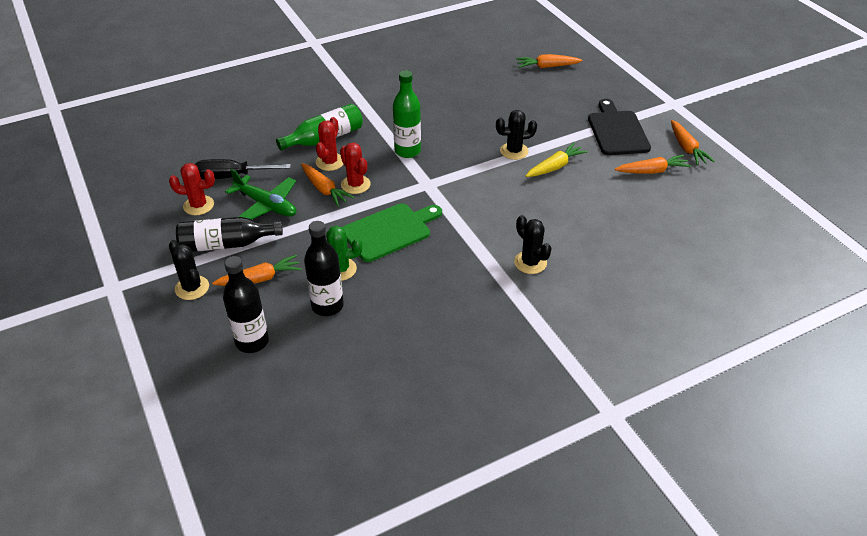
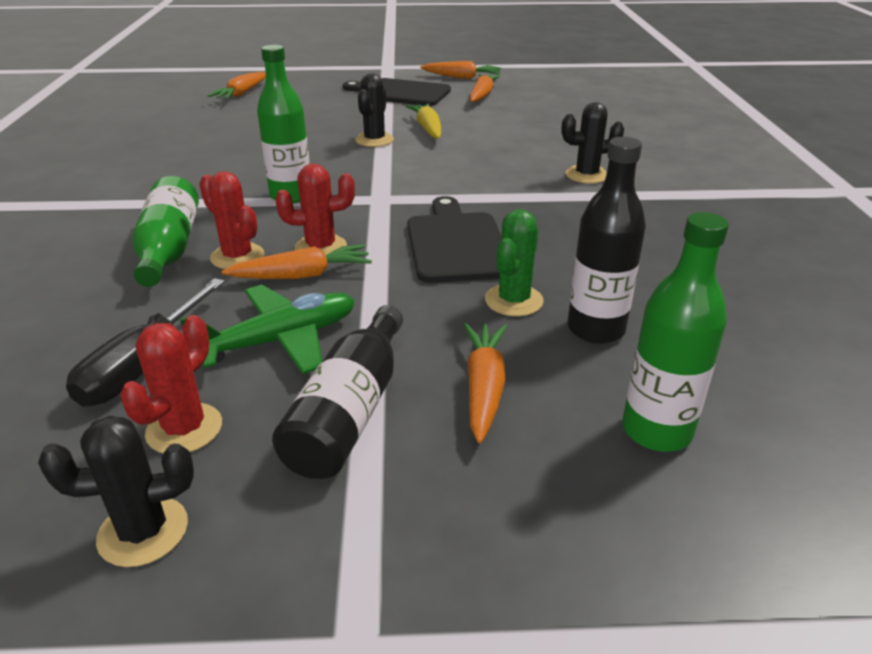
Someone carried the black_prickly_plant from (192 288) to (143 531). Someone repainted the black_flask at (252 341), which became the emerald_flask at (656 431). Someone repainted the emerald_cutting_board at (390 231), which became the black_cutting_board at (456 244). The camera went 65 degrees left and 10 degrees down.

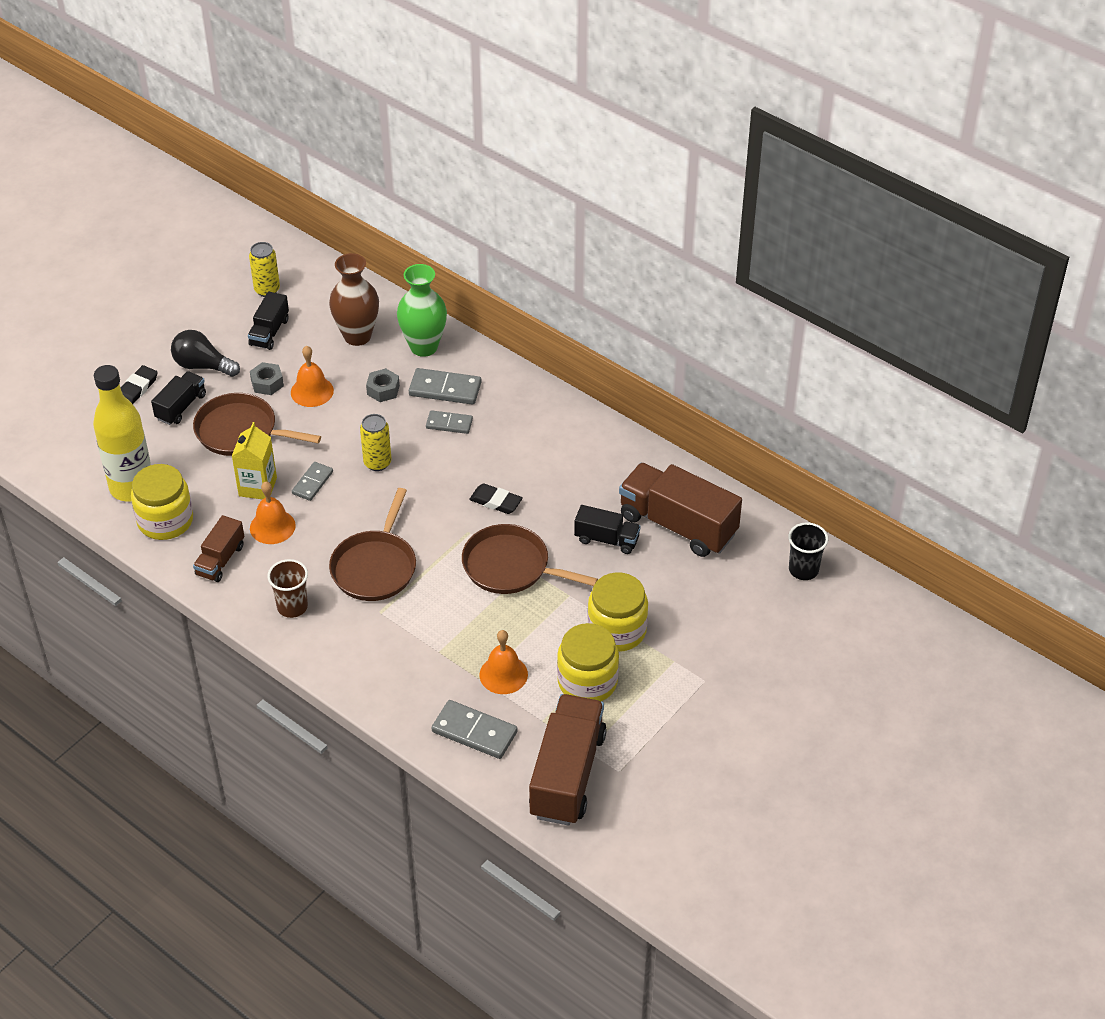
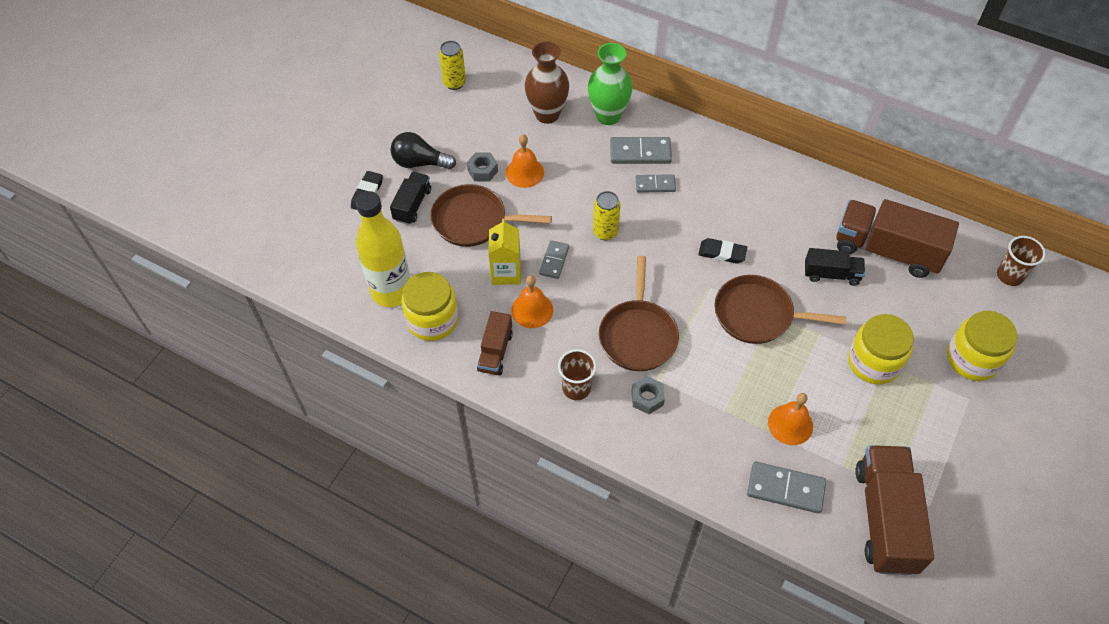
Someone took away the black_toy_truck at (269 332). Someone carried the ash-grey_hexagon_nut from (383 390) to (647 398). Someone carried the golden_jam_jar from (587 682) to (972 359). Someone repainted the black_cup at (803 570), which became the dark_brown_cup at (1009 275). The camera went 10 degrees left and 10 degrees up.

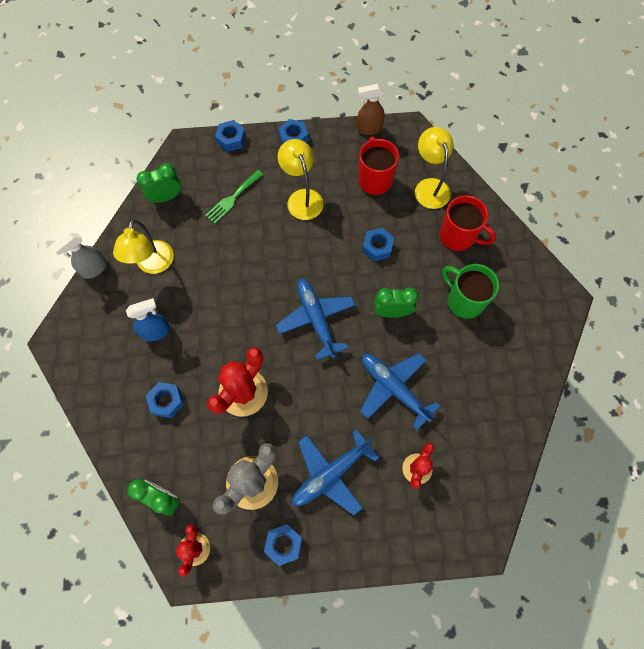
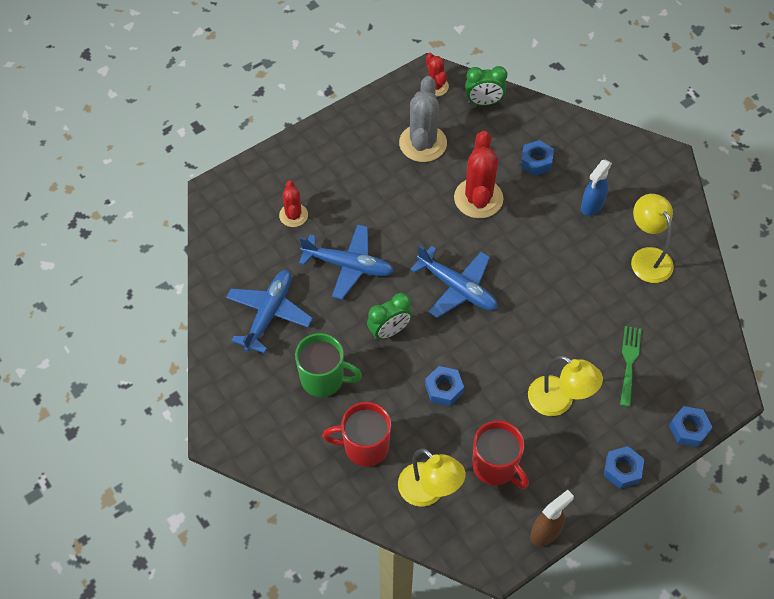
Someone took away the ash-grey_spray_cleaner at (94 269). Someone took away the emerald_alarm_clock at (166 197). Someone took away the blue_hexagon_nut at (283 544). Someone carried the blue_plane from (331 474) to (269 314). The camera went 150 degrees right and 10 degrees down.

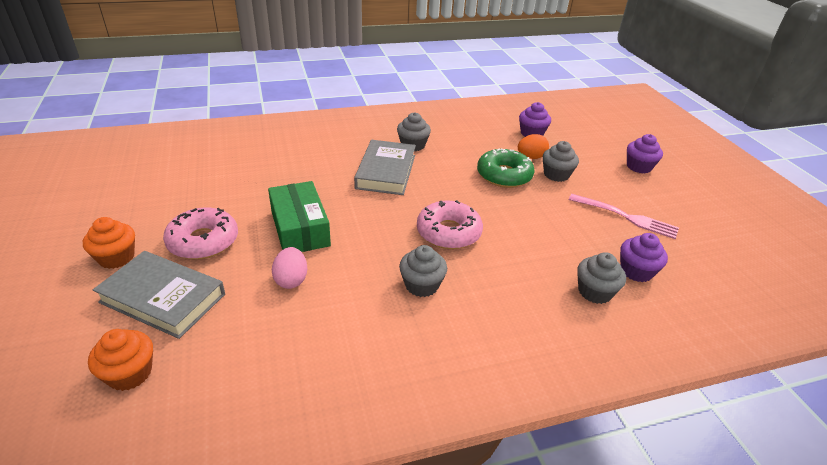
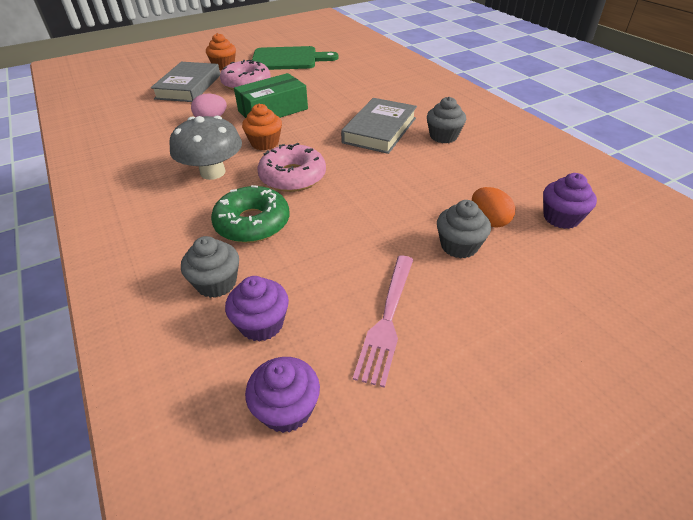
Someone carried the bright_orange_cupcake from (130 373) to (265 143). Someone rotated the ash-grey_hardcover at (386 171) by 60 degrees counterclockwise. Someone swapped the ash-grey_cupcake at (421 285) for the ash-grey_toadstool at (213 172). Someone carried the emerald_doughnut from (504 175) to (252 223). Someone carried the violet_cupcake from (639 167) to (287 409). Someone put down the emerald_cutting_board at (288 59). The camera went 80 degrees right and 5 degrees up.

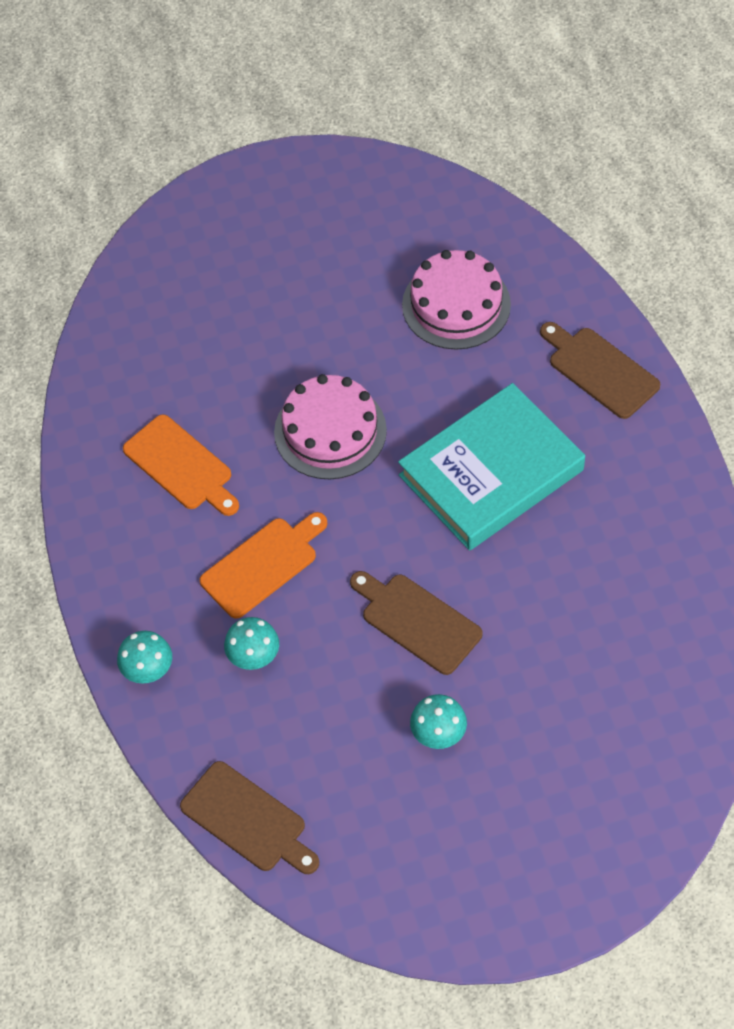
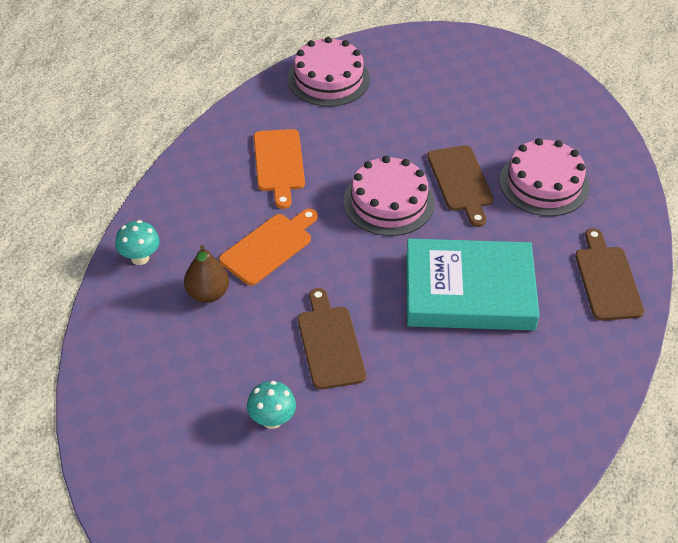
Someone carried the dark_brown_cutting_board from (248 820) to (461 182). Someone rotated the bright_orange_cutting_board at (263 564) by 45 degrees counterclockwise. Someone swapped the aqua_toadstool at (254 658) for the dark_brown_pear at (208 293). Someone put down the rose-pink_layer_cake at (328 79). The camera went 35 degrees right and 10 degrees down.

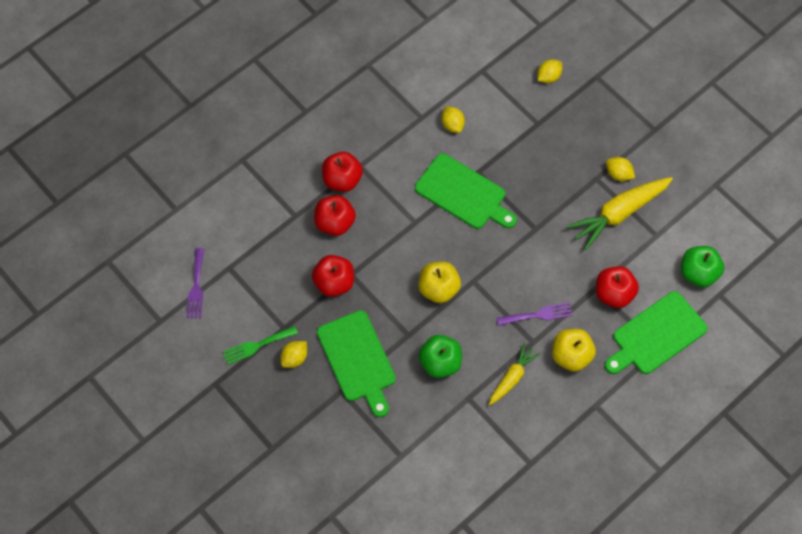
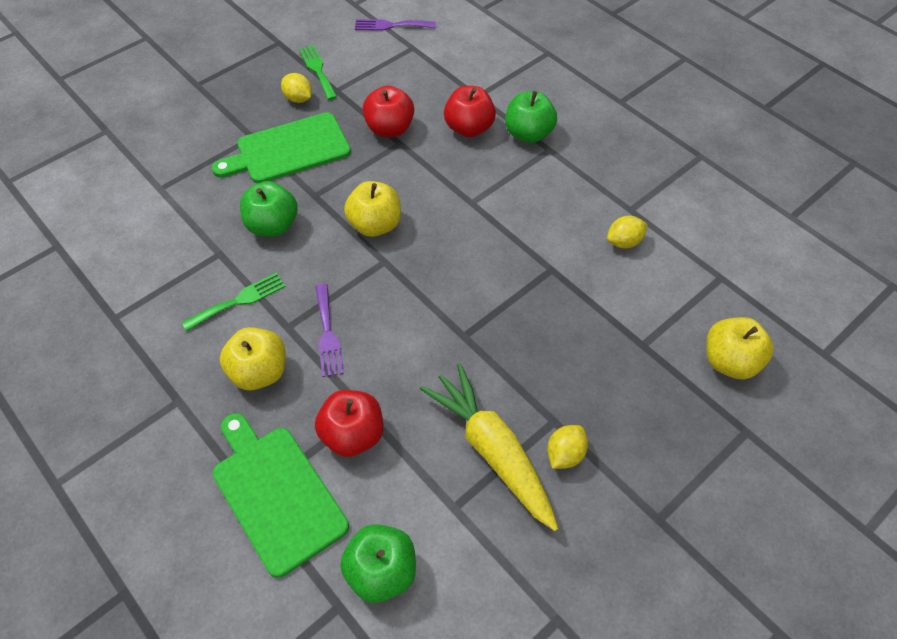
Someone repainted the scarlet_apple_fruit at (342 180), which became the emerald_apple_fruit at (528 134). Someone took away the emerald_cutting_board at (463 193). Someone swapped the golden_toy_carrot at (512 377) for the emerald_dinner_fork at (239 301). Someone swapped the golden_lemon at (548 77) for the golden_apple_fruit at (730 361). The camera went 90 degrees right and 10 degrees down.

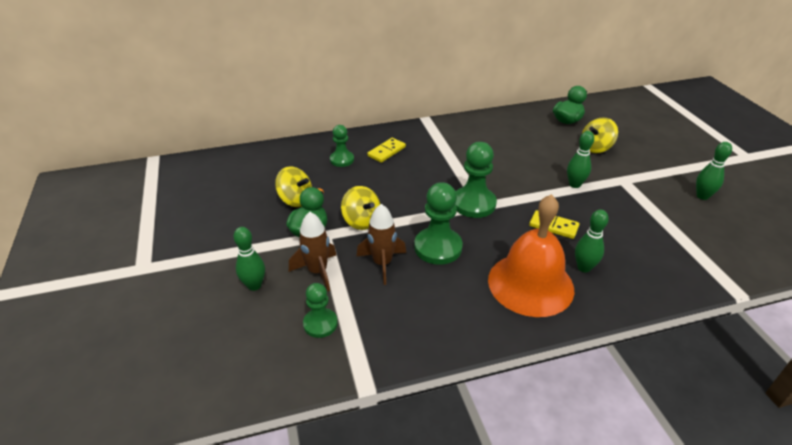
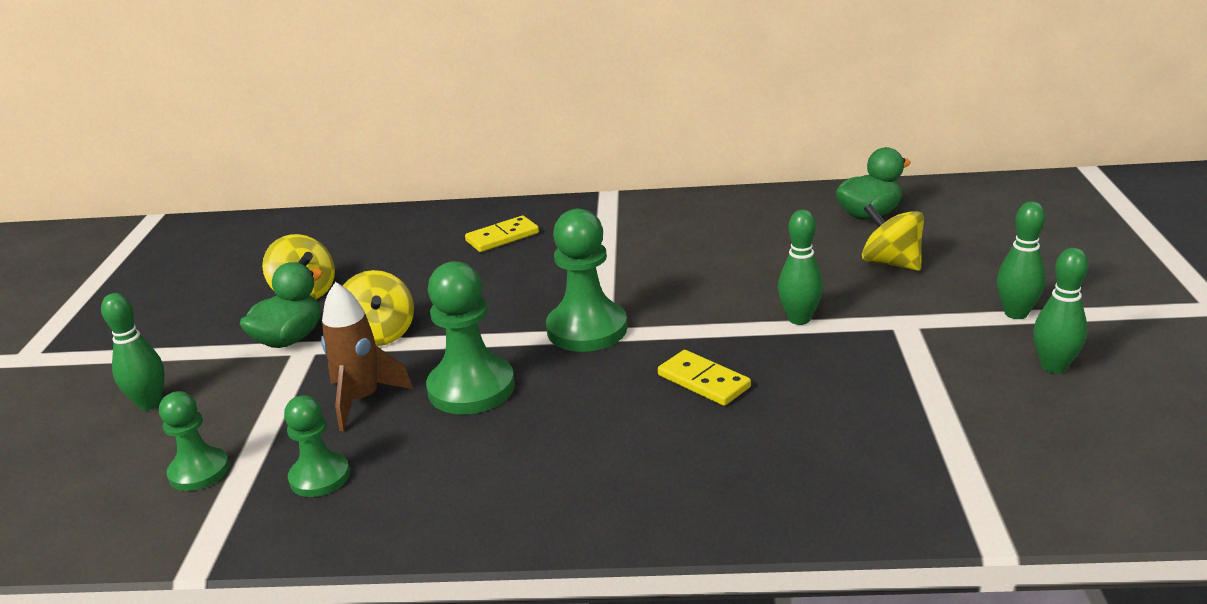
Someone took away the dark_brown_toy_rocket at (317 271). Someone carried the emerald_game_pawn from (342 160) to (320 477). Someone took away the bright_orange_bell at (530 284). Someone carried the emerald_bowling_pin from (584 267) to (1016 313). Someone rotated the golden_toy_top at (596 148) by 60 degrees clockwise. The camera went 20 degrees right and 10 degrees down.

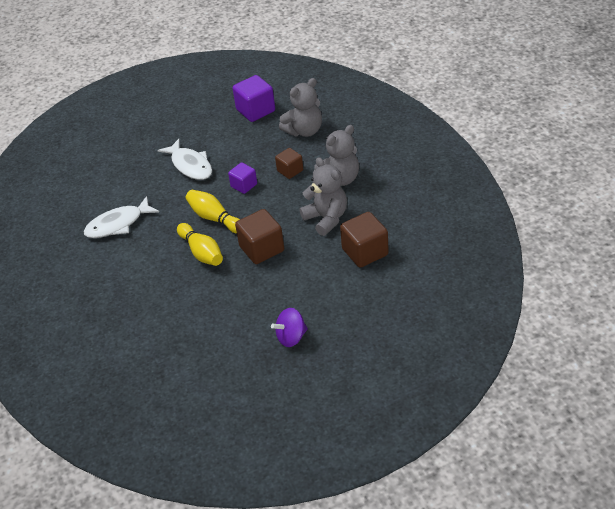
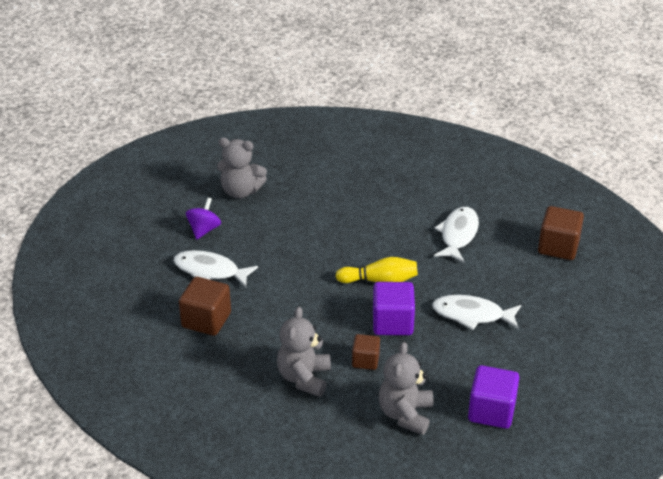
Someone took away the golden_bowling_pin at (202 252). Someone scaled the violet_cube at (244 185) by 1.62. Someone carried the dark_brown_cube from (262 249) to (558 247). Someone carried the ash-grey_teddy_bear from (326 218) to (241 191). Someone put down the snow-white_fish_figure at (210 271). The camera went 135 degrees right and 5 degrees down.

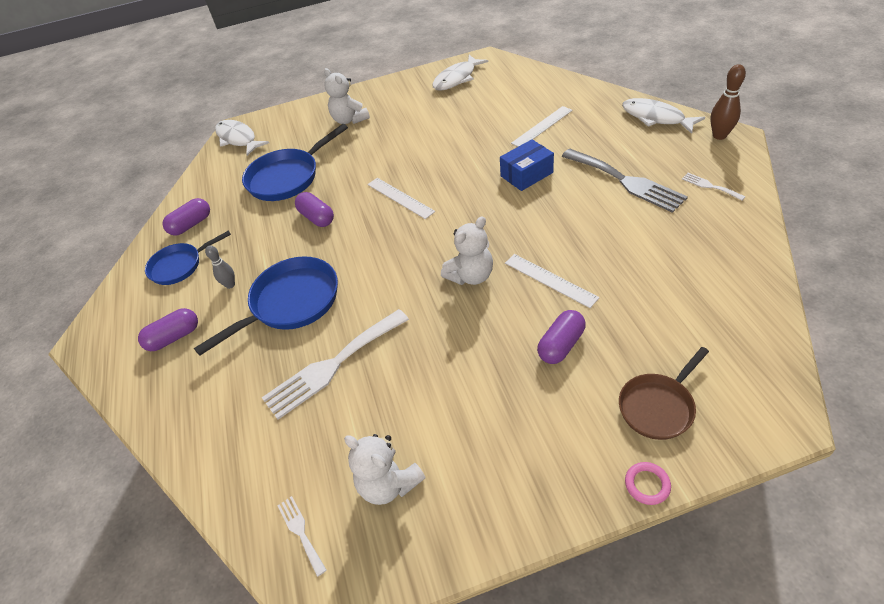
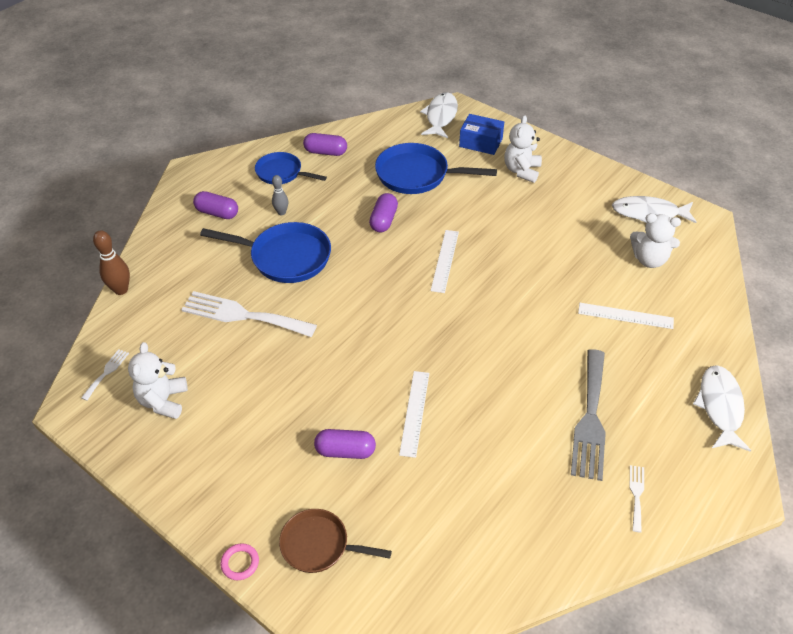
Someone carried the snow-white_teddy_bear from (471 276) to (649 259). Someone carried the blue_parcel from (526 174) to (480 142). Someone carried the dark_brown_bowling_pin from (719 135) to (121 290). The camera went 50 degrees right and 0 degrees up.

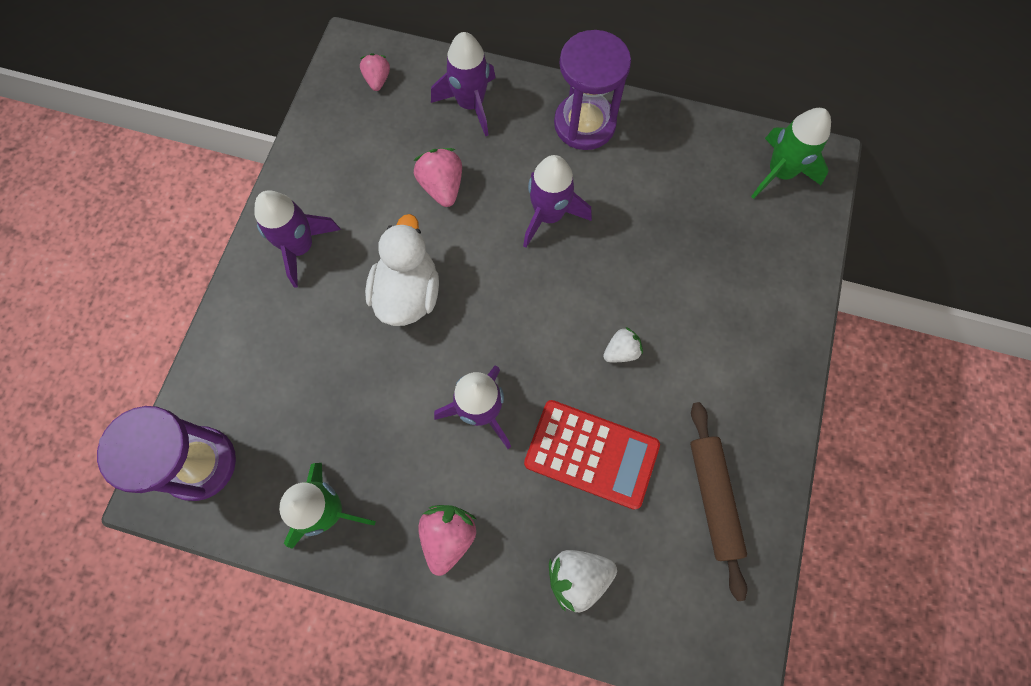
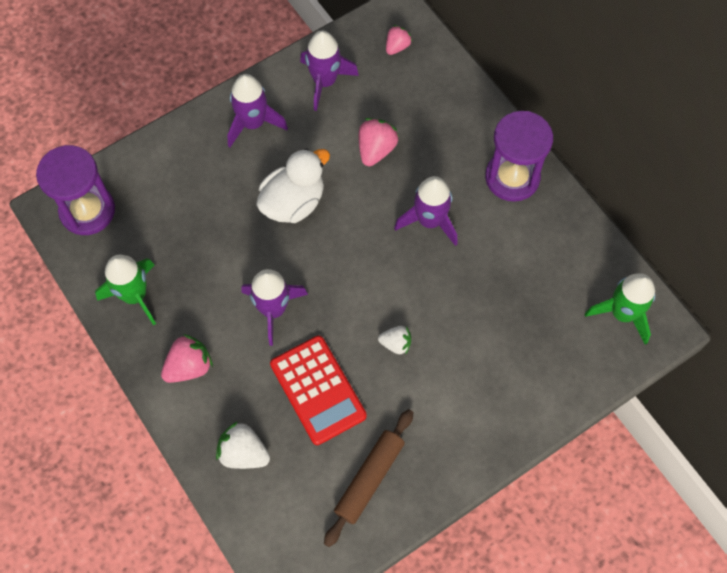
Someone carried the violet_toy_rocket from (470 104) to (325 82). The camera went 40 degrees right and 5 degrees down.

